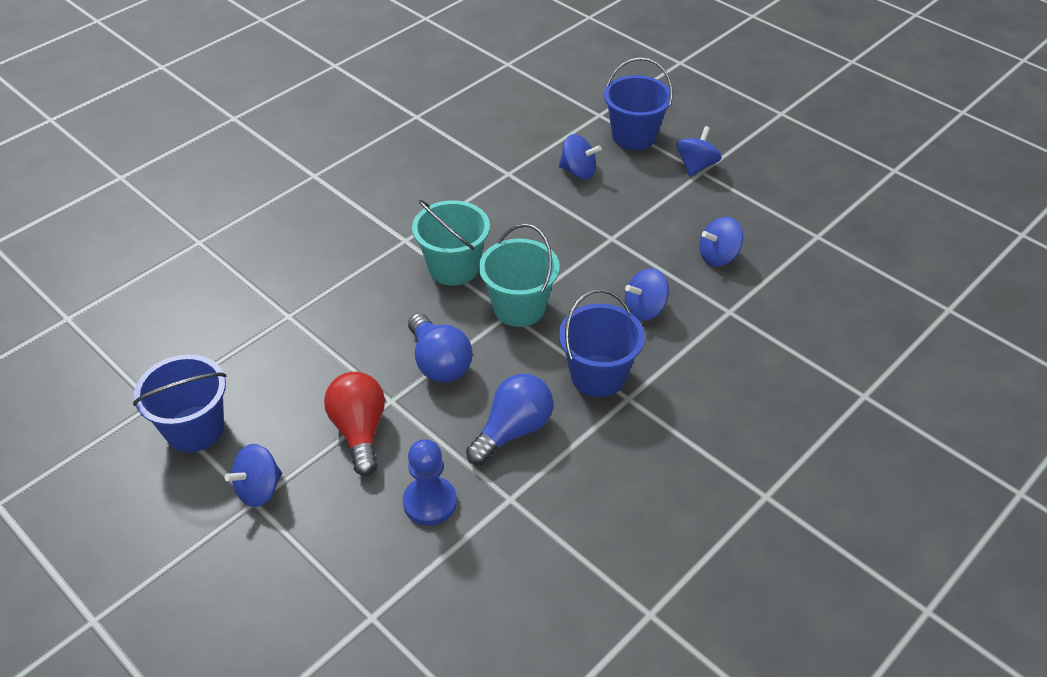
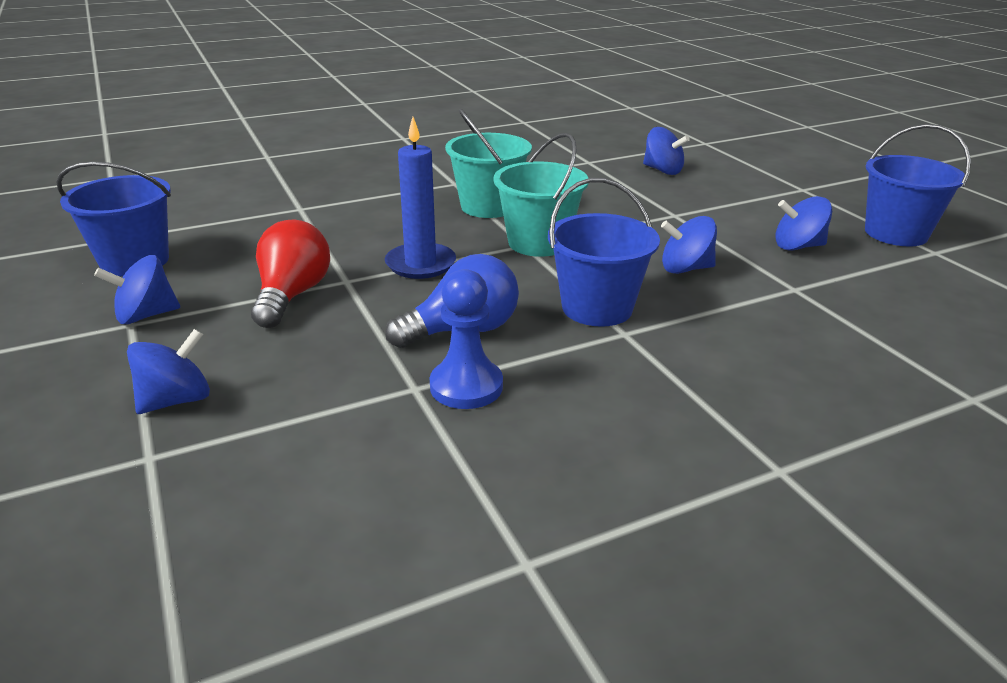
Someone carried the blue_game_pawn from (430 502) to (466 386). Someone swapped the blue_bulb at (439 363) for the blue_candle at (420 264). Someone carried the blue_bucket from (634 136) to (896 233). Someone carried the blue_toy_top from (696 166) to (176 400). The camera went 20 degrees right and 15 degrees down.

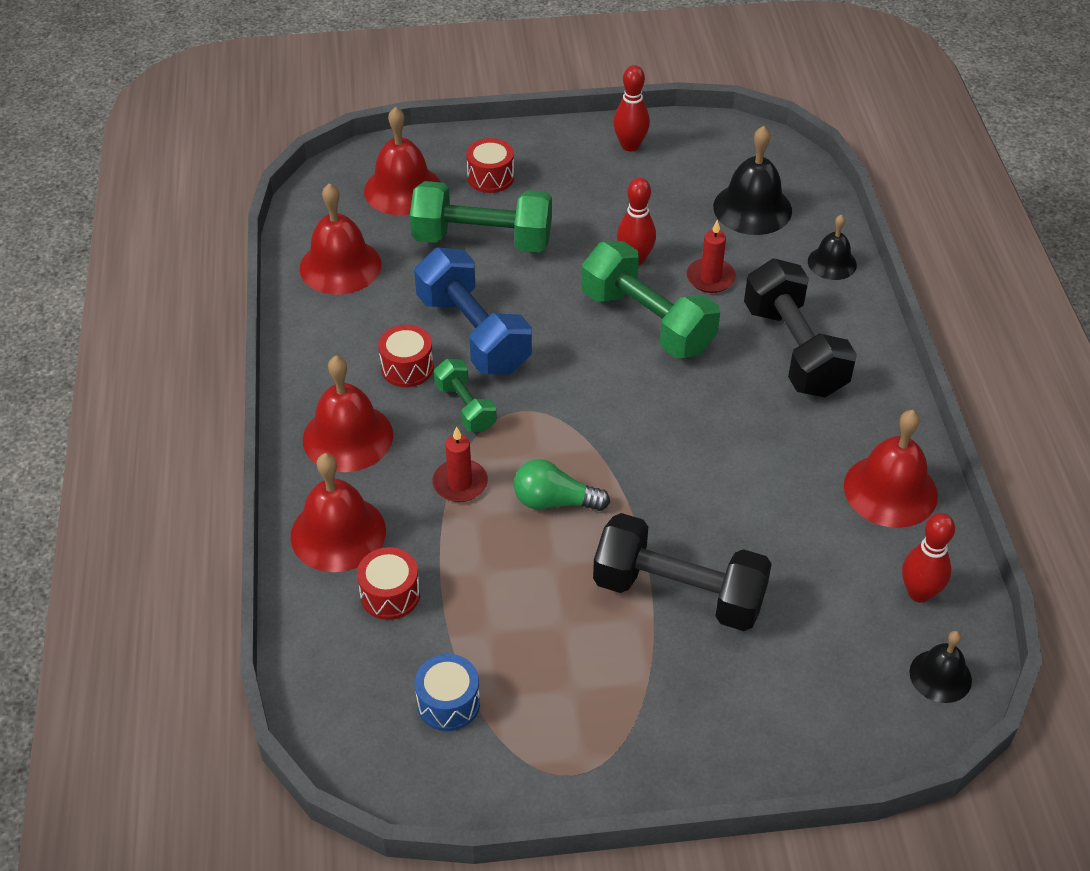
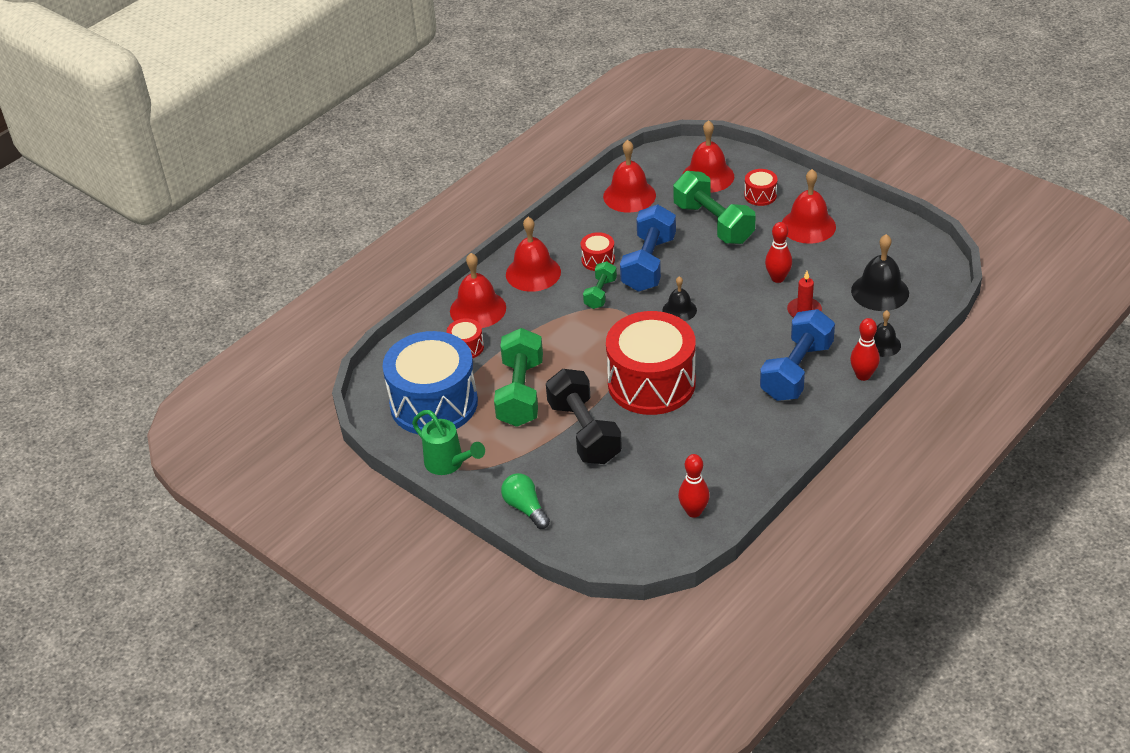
Someone scaled the blue_drum at (448 703) by 2.41. Someone took away the scarlet_candle at (460 483). Someone carried the emerald_bulb from (554 501) to (525 508). Someone carried the emerald_dumbbell from (647 322) to (520 393). Someone carried the scarlet_bowling_pin from (630 146) to (863 375). Someone repainted the black_dumbbell at (794 350), which became the blue_dumbbell at (796 371). Someone carried the scarlet_bell from (890 490) to (808 226). Someone carried the black_bell from (940 676) to (679 310). Someone put down the emerald_watering_pot at (449 464). Someone put down the scarlet_drum at (651 383). The camera went 50 degrees right and 5 degrees down.

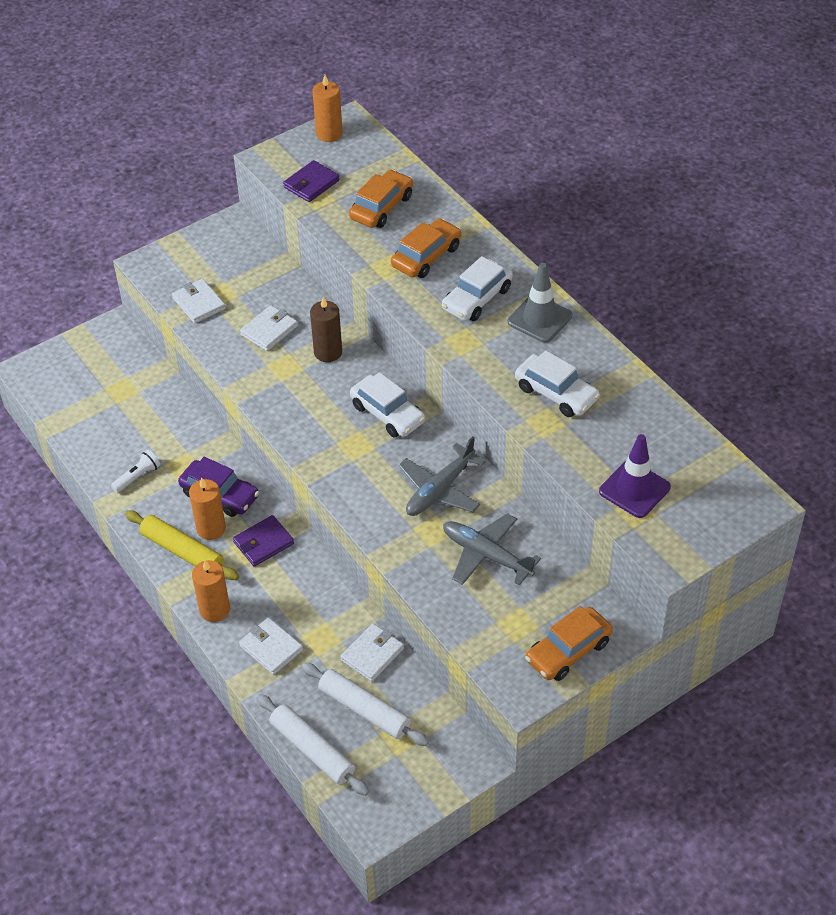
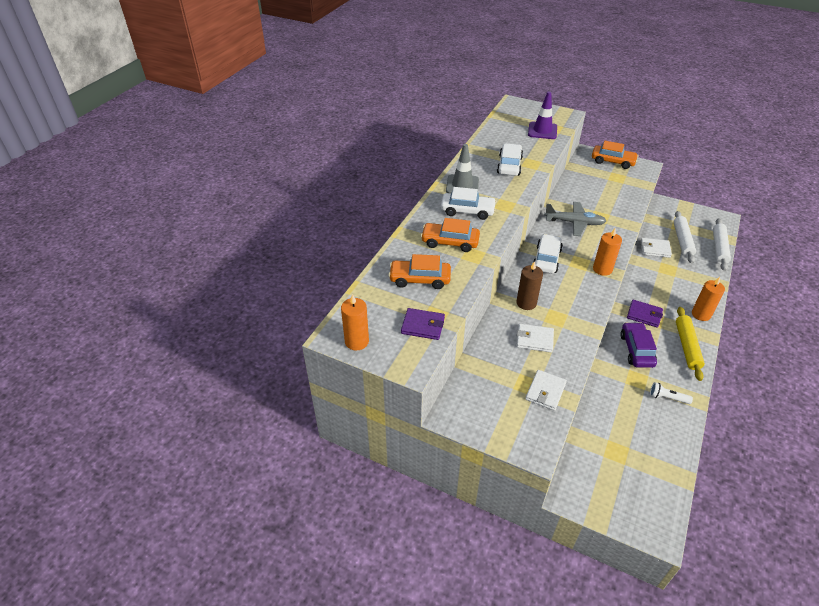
Someone carried the bright_orange_candle from (211 528) to (602 269). Someone took away the snow-white_wallet at (271 648). Someone took away the ash-grey_plane at (486 555). The camera went 120 degrees left and 5 degrees down.

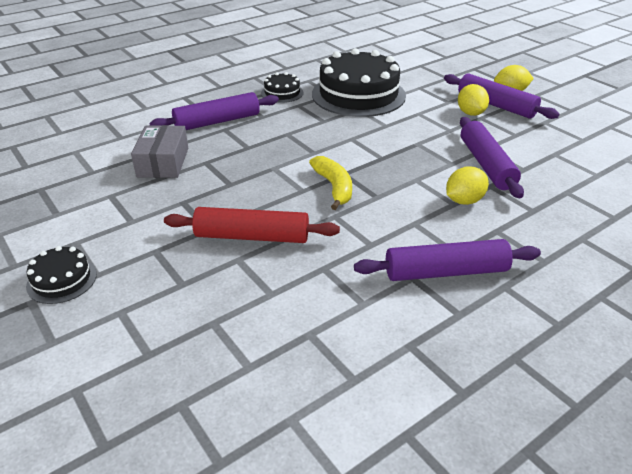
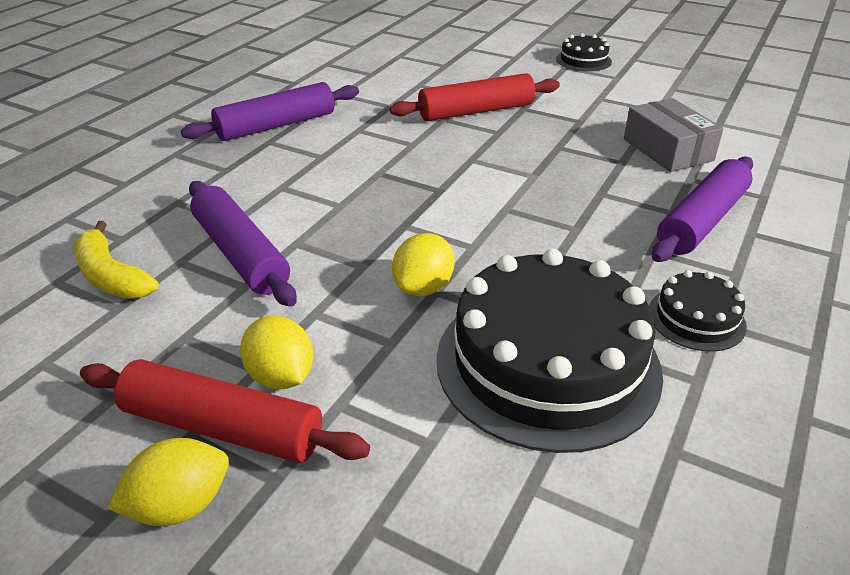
Someone carried the golden_toy_banana from (334 187) to (111 276). Someone repainted the violet_dough_roller at (496 105), which became the scarlet_dough_roller at (223 427). Someone carried the golden_lemon from (464 201) to (423 287). The camera went 155 degrees right and 0 degrees up.

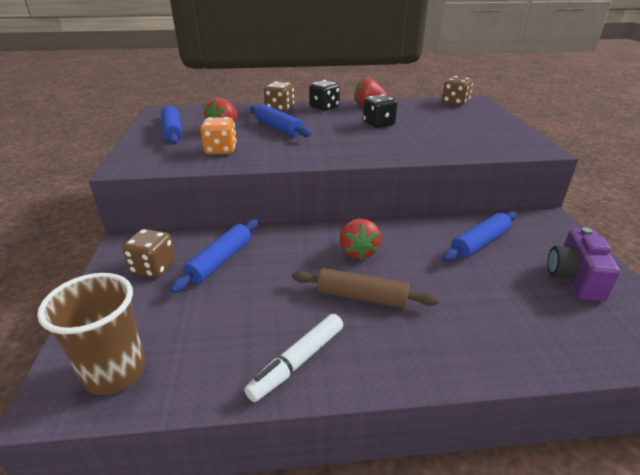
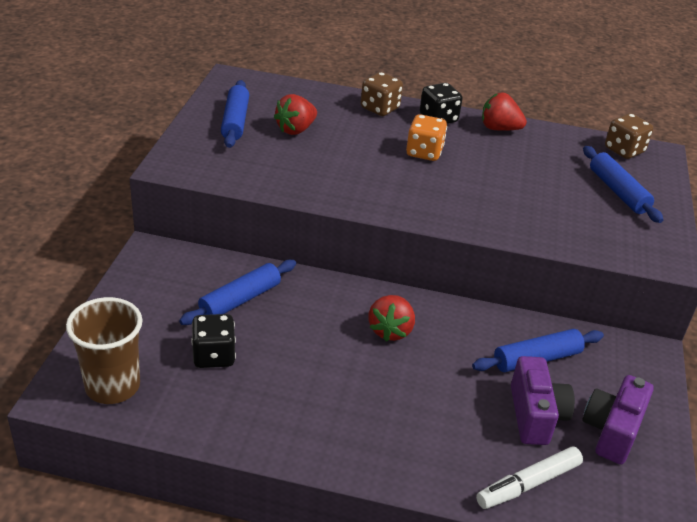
Someone took away the dark_brown_game_die at (153 267). Someone carried the bright_orange_game_die from (221 150) to (424 152). Someone carried the snow-white_marker_pen from (298 361) to (529 484). Someone carried the blue_dough_roller from (278 128) to (618 191). Someone took away the dark_brown_dough_roller at (362 297). Someone carried the black_game_die from (378 124) to (214 356). Someone put down the violet_photo_camera at (535 415). The camera went 15 degrees right and 5 degrees up.

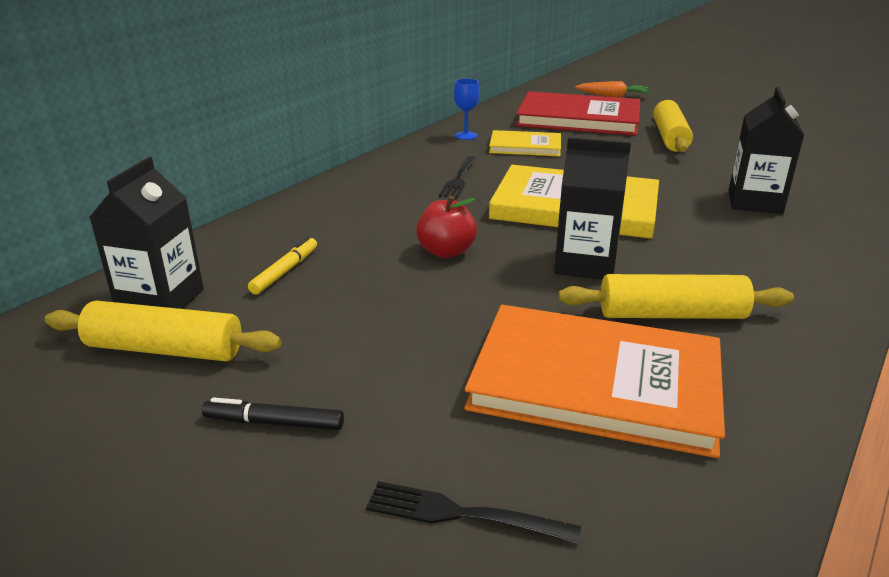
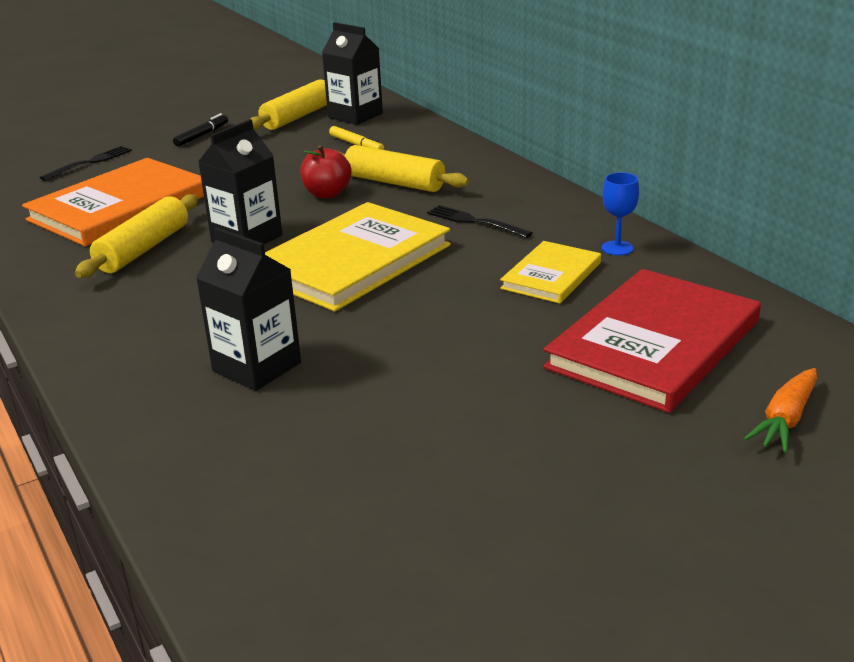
Someone carried the golden_dough_roller from (670 137) to (394 182). The camera went 115 degrees right and 0 degrees up.

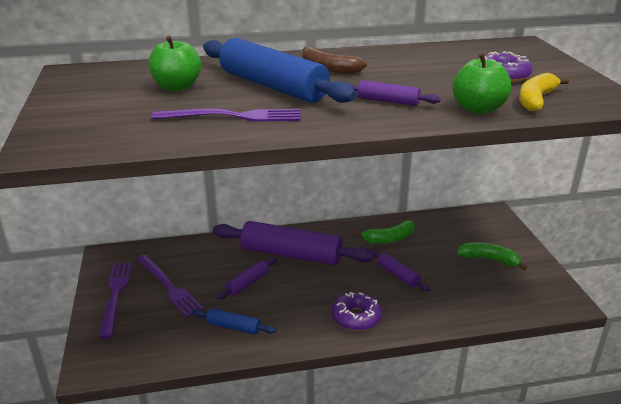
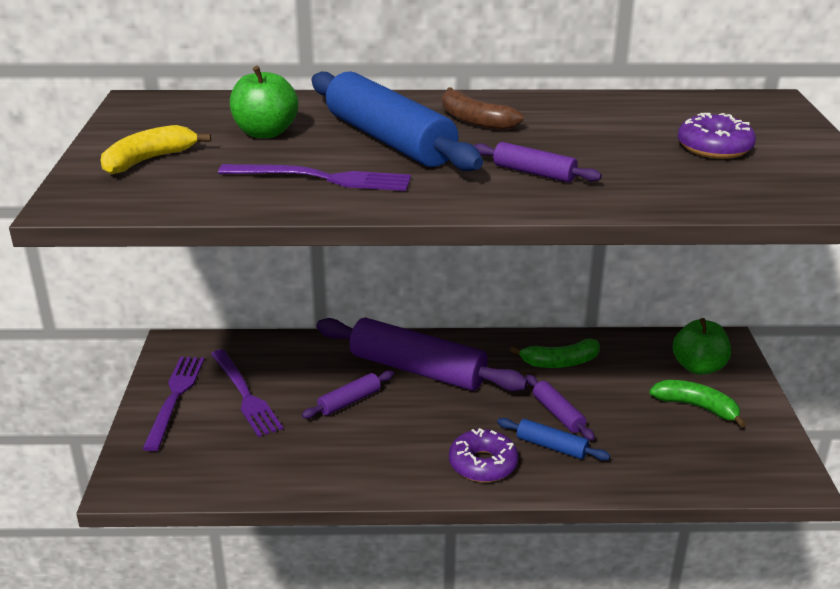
Someone carried the blue_dough_roller from (234 327) to (551 446). Someone carried the emerald_apple_fruit from (478 109) to (698 367). Someone carried the golden_toy_banana from (536 100) to (149 160). The camera went 10 degrees right and 0 degrees up.

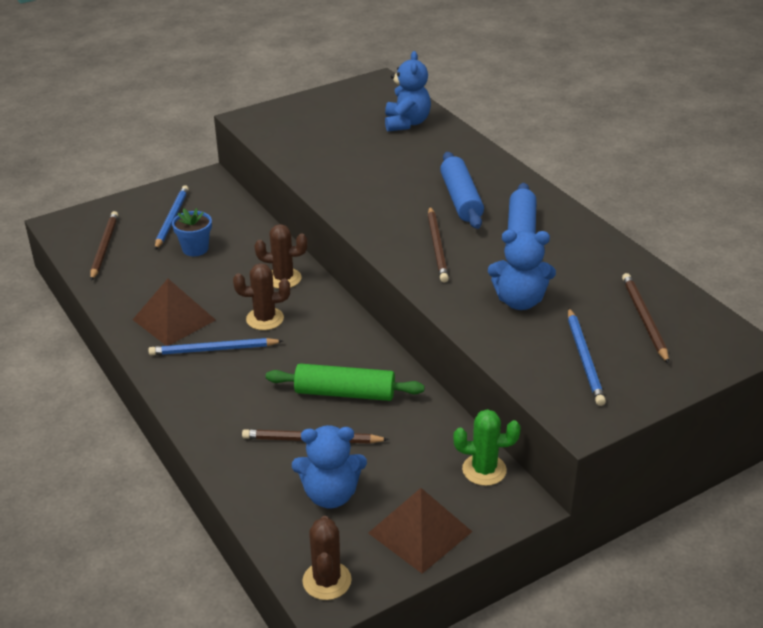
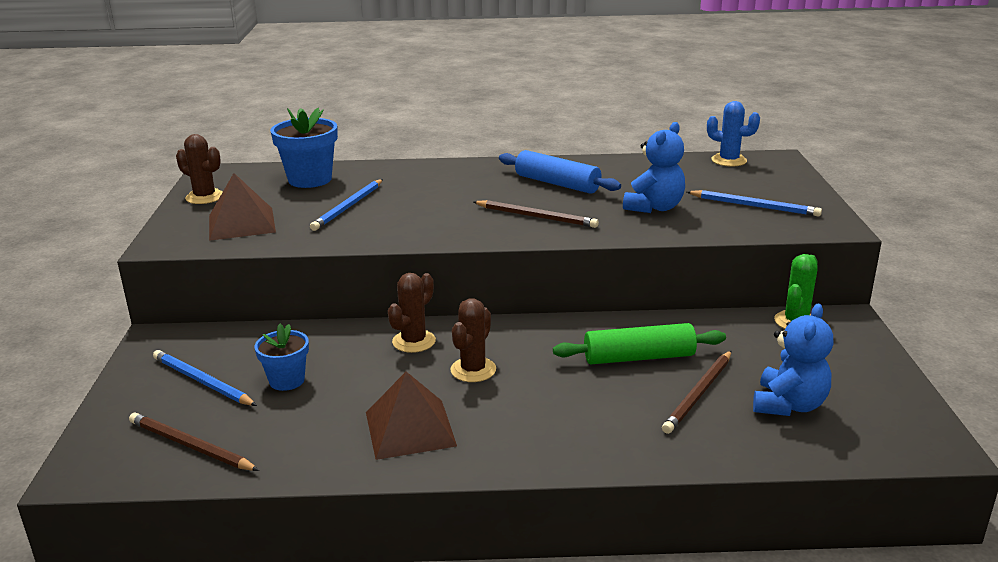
Someone carried the blue_lead_pencil from (213 350) to (348 207). Someone rotated the emerald_dough_roller at (345 393) by 45 degrees clockwise. Someone carried the dark_brown_prickly_plant from (327 581) to (205 197). Someone carried the dark_brown_pyramid_shape from (420 532) to (241 223). Someone swapped the blue_teddy_bear at (406 123) for the blue_potted_plant at (310 179). Someone took away the blue_dough_roller at (461 199). Someone took away the dark_brown_lead_pencil at (644 319). Someone put down the blue_prickly_plant at (729 160). The camera went 60 degrees left and 10 degrees down.

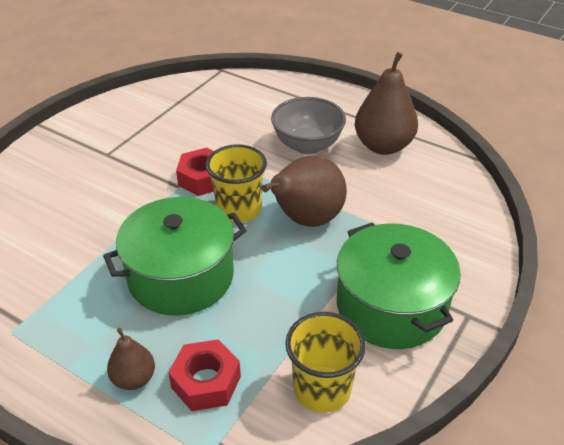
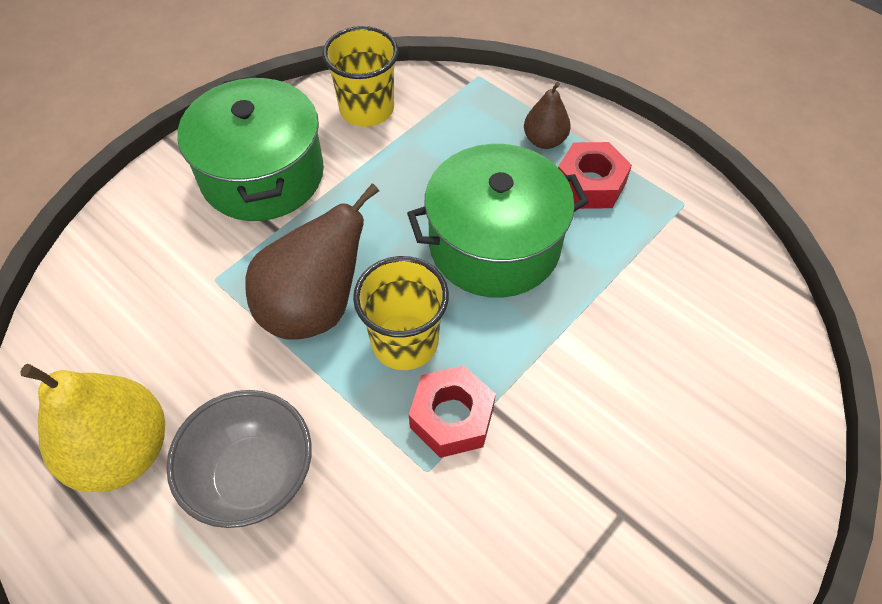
Someone carried the scarlet_hexagon_nut from (206 382) to (590 184). Someone repainted the dark_brown_pear at (383 146), which became the golden_pear at (122 451). The camera went 170 degrees left and 15 degrees up.

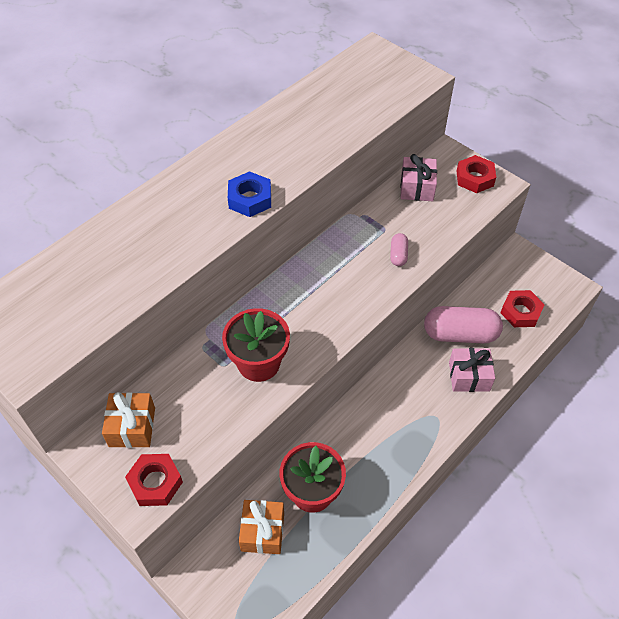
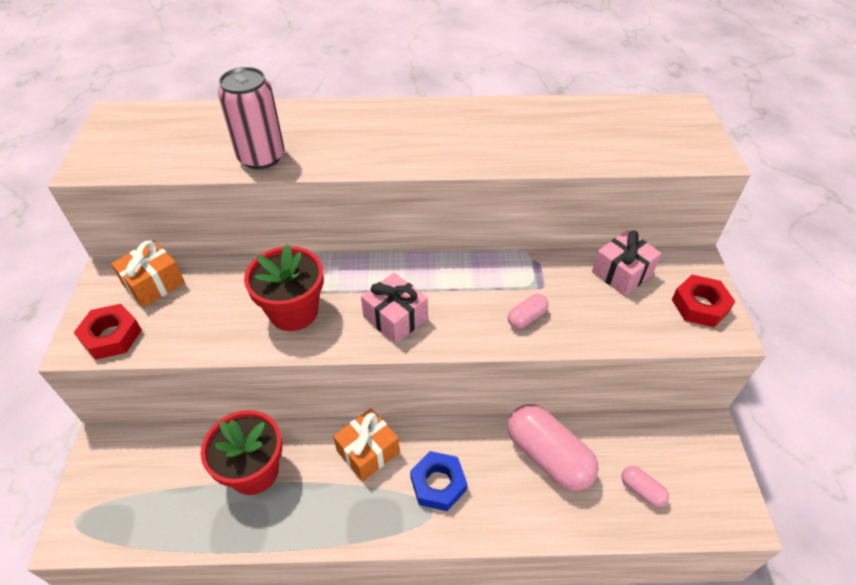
Someone carried the blue_hexagon_nut from (250 199) to (438 484). Someone carried the bright_orange_wrapped_gift from (263 532) to (368 451). Someone carried the rose-pink_wrapped_gift from (469 376) to (395 318). Someone swapped the scarlet_hexagon_nut at (520 312) for the rose-pink_capsule at (641 490). Someone put down the rose-pink_tin at (261 157). The camera went 45 degrees right and 5 degrees down.

